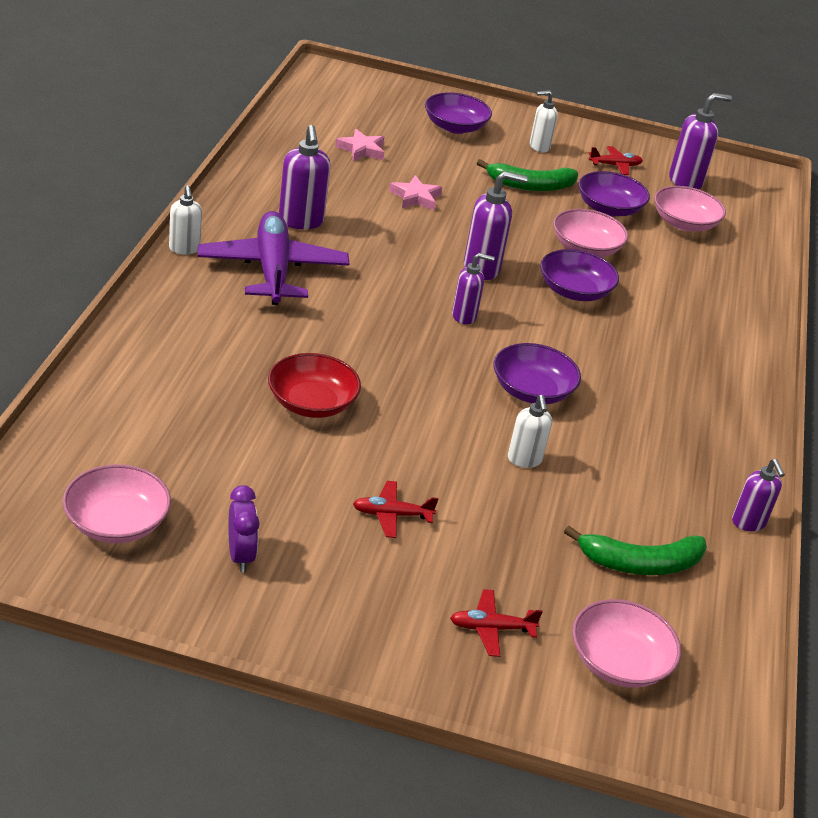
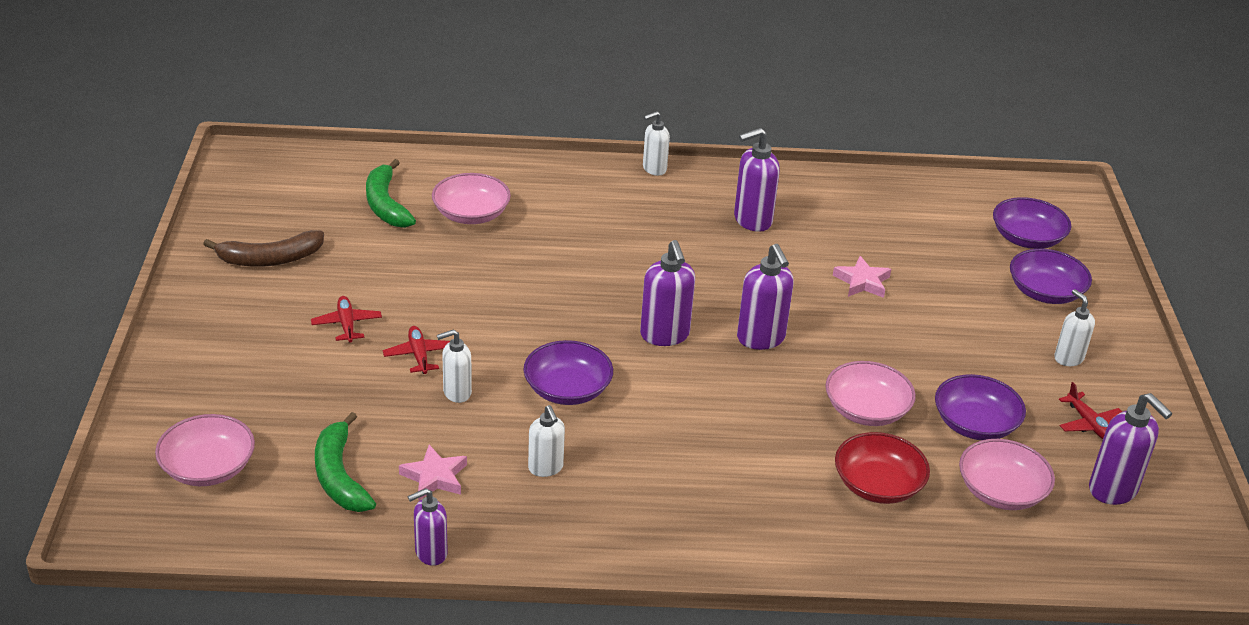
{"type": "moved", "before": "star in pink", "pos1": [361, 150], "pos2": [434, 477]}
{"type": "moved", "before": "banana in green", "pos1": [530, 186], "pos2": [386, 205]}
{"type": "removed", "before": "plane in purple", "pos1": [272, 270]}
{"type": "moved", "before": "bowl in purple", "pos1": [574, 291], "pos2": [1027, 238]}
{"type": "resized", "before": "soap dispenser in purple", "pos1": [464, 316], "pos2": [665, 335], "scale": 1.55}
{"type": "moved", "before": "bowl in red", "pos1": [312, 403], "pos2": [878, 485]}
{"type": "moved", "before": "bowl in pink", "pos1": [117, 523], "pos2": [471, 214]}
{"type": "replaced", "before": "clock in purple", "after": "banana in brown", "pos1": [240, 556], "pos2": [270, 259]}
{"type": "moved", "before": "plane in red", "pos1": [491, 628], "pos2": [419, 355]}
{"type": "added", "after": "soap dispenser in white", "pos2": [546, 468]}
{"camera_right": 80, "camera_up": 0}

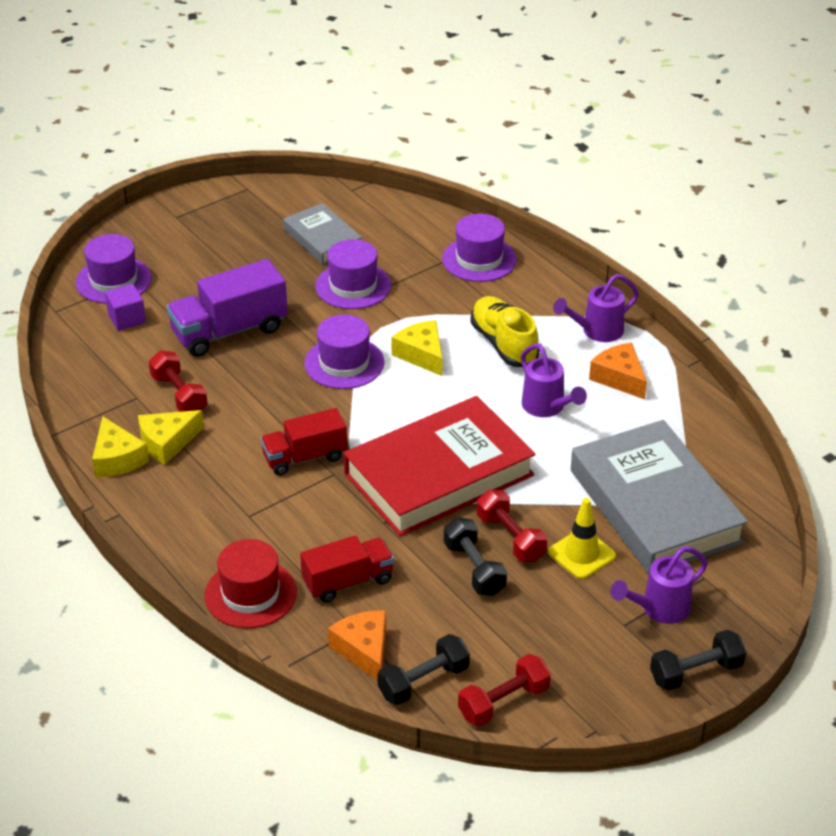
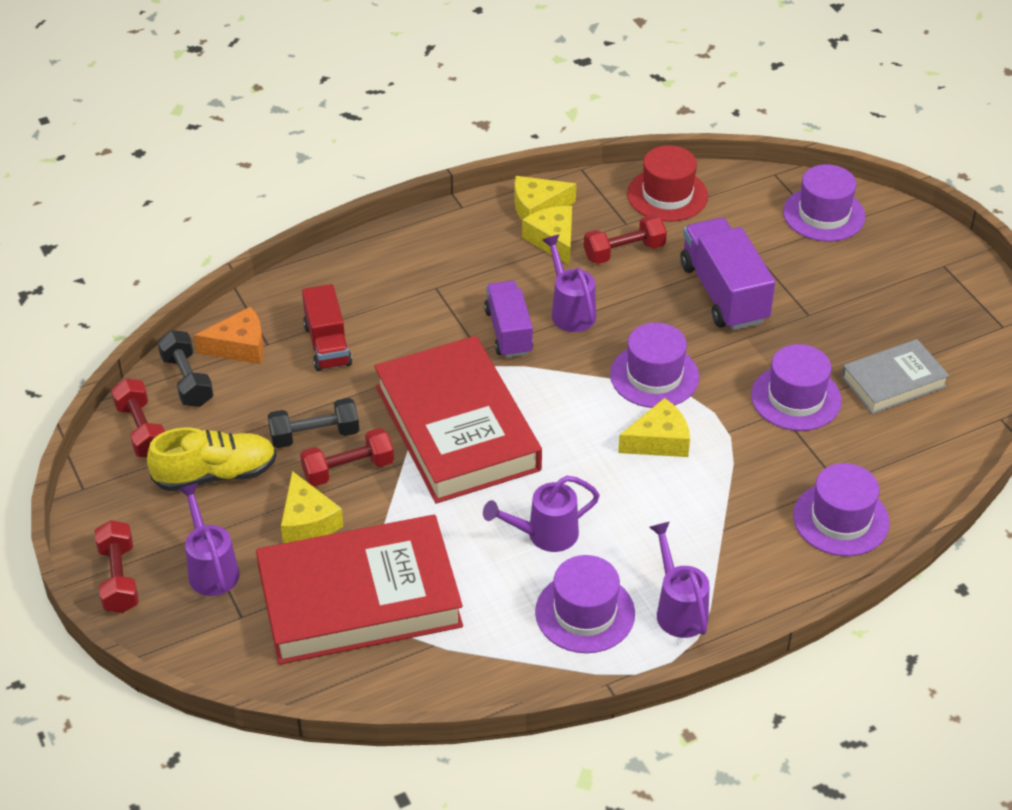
{"type": "removed", "before": "cube in purple", "pos1": [127, 319]}
{"type": "moved", "before": "shoe in yellow", "pos1": [503, 344], "pos2": [216, 474]}
{"type": "replaced", "before": "cheese in orange", "after": "hat in purple", "pos1": [619, 378], "pos2": [585, 613]}
{"type": "recoloured", "before": "truck in red", "after": "truck in purple", "pos1": [305, 457], "pos2": [508, 332]}
{"type": "recoloured", "before": "book in grey", "after": "book in red", "pos1": [655, 506], "pos2": [359, 598]}
{"type": "replaced", "before": "traffic cone in yellow", "after": "cheese in yellow", "pos1": [581, 554], "pos2": [307, 521]}
{"type": "moved", "before": "hat in red", "pos1": [250, 594], "pos2": [667, 195]}
{"type": "recoloured", "before": "dumbbell in black", "after": "dumbbell in red", "pos1": [696, 672], "pos2": [119, 578]}
{"type": "added", "after": "watering can in purple", "pos2": [570, 311]}
{"camera_right": 100, "camera_up": 5}

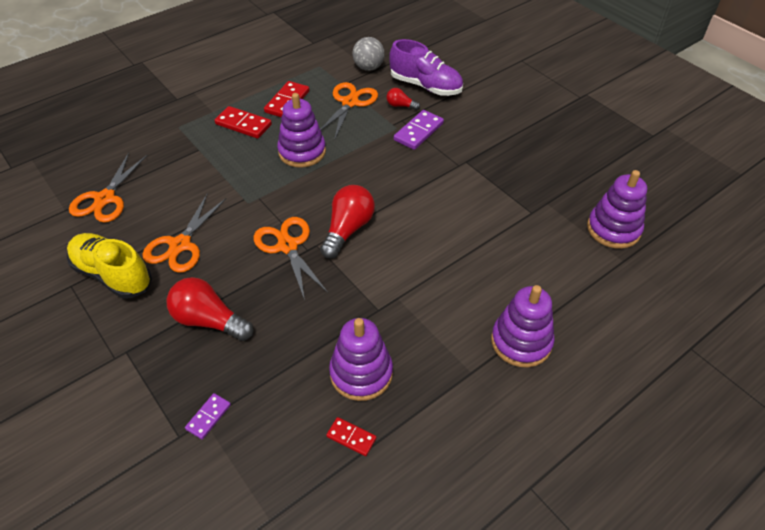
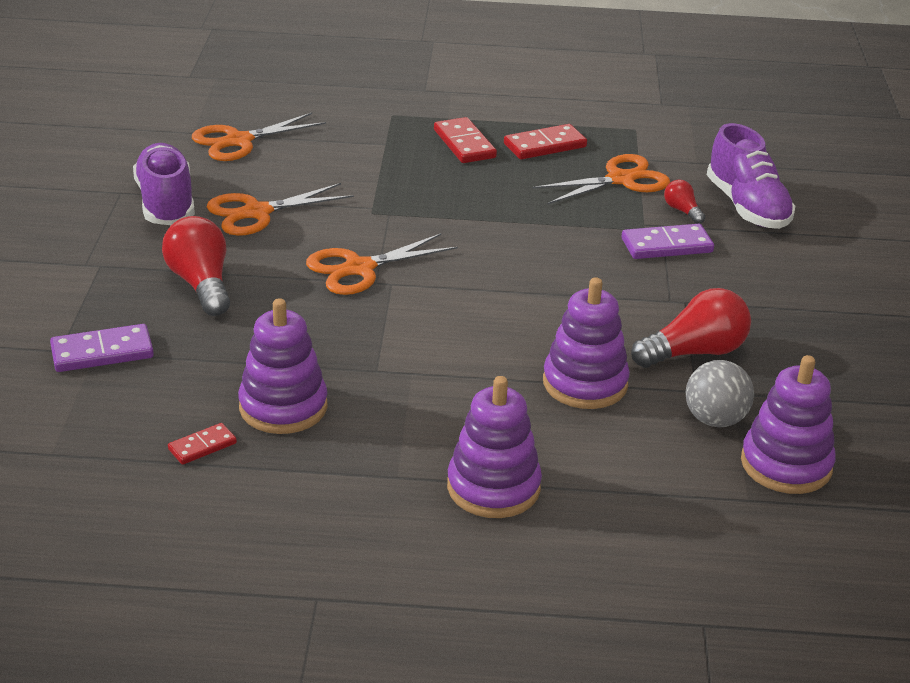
{"type": "moved", "before": "ball in grey", "pos1": [368, 67], "pos2": [715, 420]}
{"type": "moved", "before": "stacking toy in purple", "pos1": [302, 152], "pos2": [585, 383]}
{"type": "moved", "before": "light bulb in red", "pos1": [348, 229], "pos2": [694, 352]}
{"type": "turned", "before": "scissors in orange", "pos1": [287, 246], "pos2": [359, 268], "turn": -135}
{"type": "recoloured", "before": "shoe in yellow", "after": "shoe in purple", "pos1": [113, 275], "pos2": [166, 203]}
{"type": "resized", "before": "domino in purple", "pos1": [208, 417], "pos2": [102, 352], "scale": 1.67}
{"type": "turned", "before": "domino in red", "pos1": [351, 437], "pos2": [202, 446], "turn": 75}
{"camera_right": 40, "camera_up": -15}

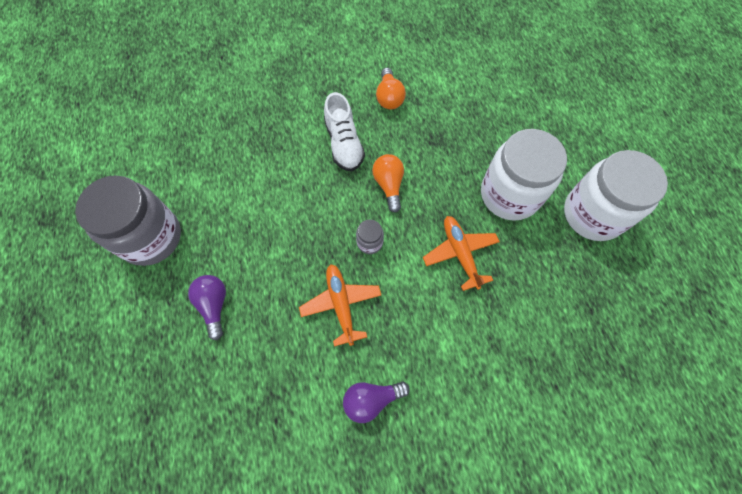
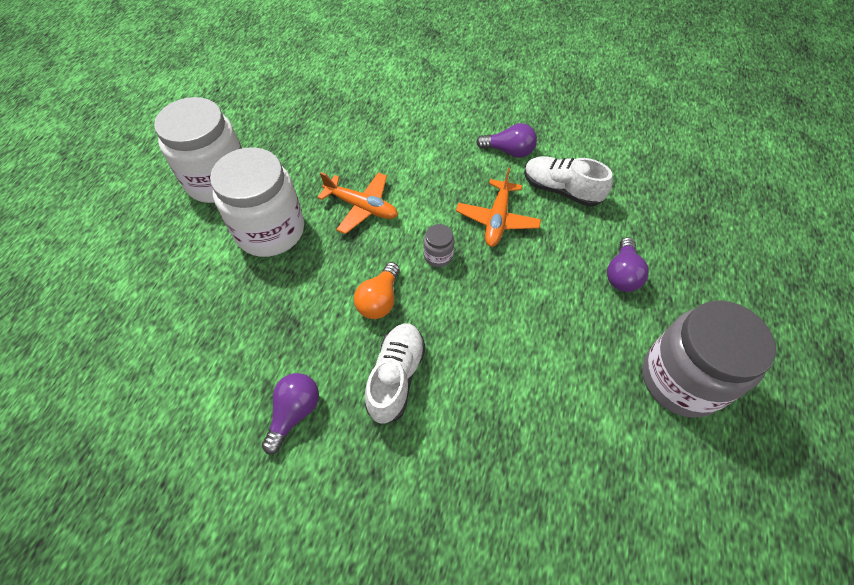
{"type": "recoloured", "before": "light bulb in orange", "after": "light bulb in purple", "pos1": [389, 97], "pos2": [294, 413]}
{"type": "turned", "before": "plane in orange", "pos1": [460, 253], "pos2": [362, 207], "turn": -75}
{"type": "added", "after": "shoe in white", "pos2": [561, 190]}
{"camera_right": -150, "camera_up": -10}

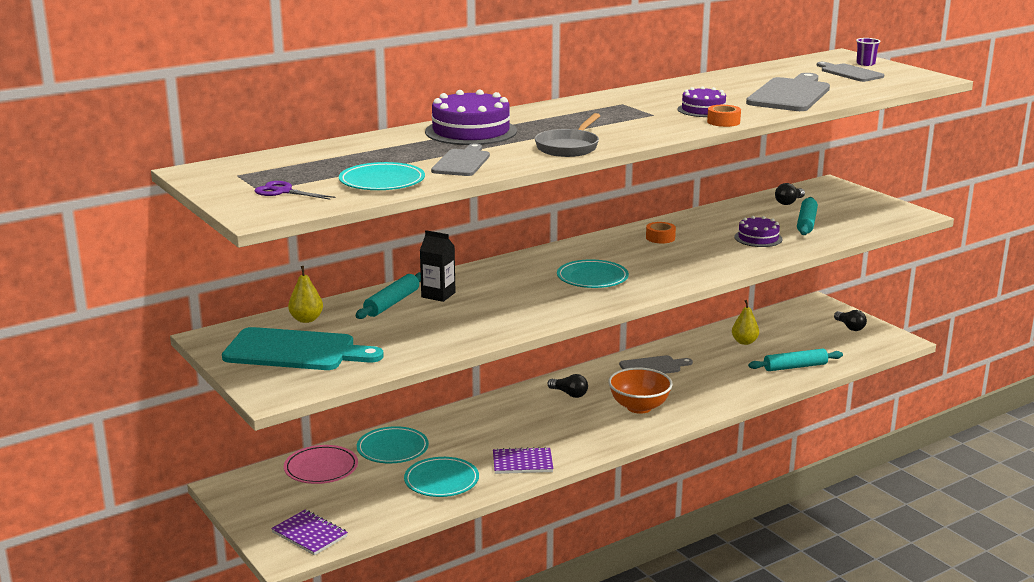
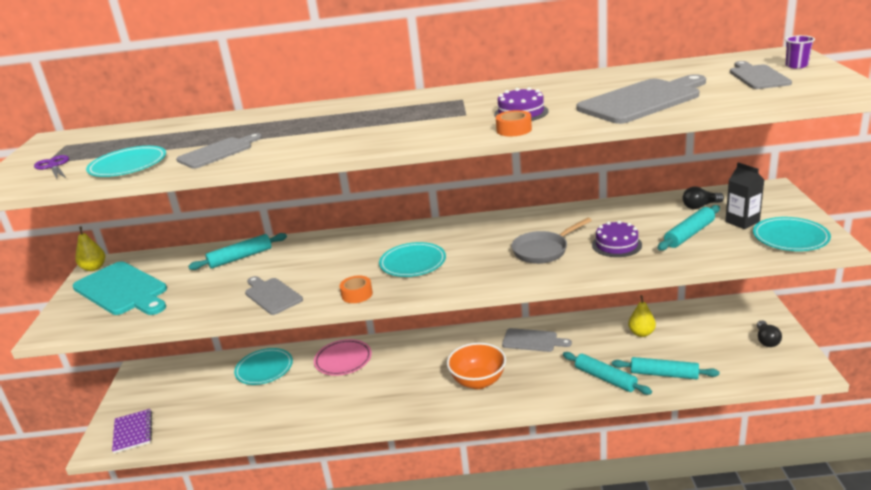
{"type": "removed", "before": "cake in purple", "pos1": [471, 131]}
{"type": "moved", "before": "pan in grey", "pos1": [569, 147], "pos2": [543, 250]}
{"type": "moved", "before": "tape in orange", "pos1": [660, 238], "pos2": [357, 294]}
{"type": "moved", "before": "carton in black", "pos1": [438, 295], "pos2": [742, 222]}
{"type": "moved", "before": "pear in yellow", "pos1": [306, 319], "pos2": [94, 268]}
{"type": "removed", "before": "light bulb in black", "pos1": [569, 394]}
{"type": "moved", "before": "plate in pink", "pos1": [321, 468], "pos2": [343, 360]}
{"type": "removed", "before": "notebook in purple", "pos1": [522, 463]}
{"type": "moved", "before": "plate in turquoise", "pos1": [441, 481], "pos2": [790, 237]}
{"type": "added", "after": "cutting board in grey", "pos2": [272, 295]}
{"type": "added", "after": "rolling pin in turquoise", "pos2": [605, 378]}
{"camera_right": 35, "camera_up": 5}

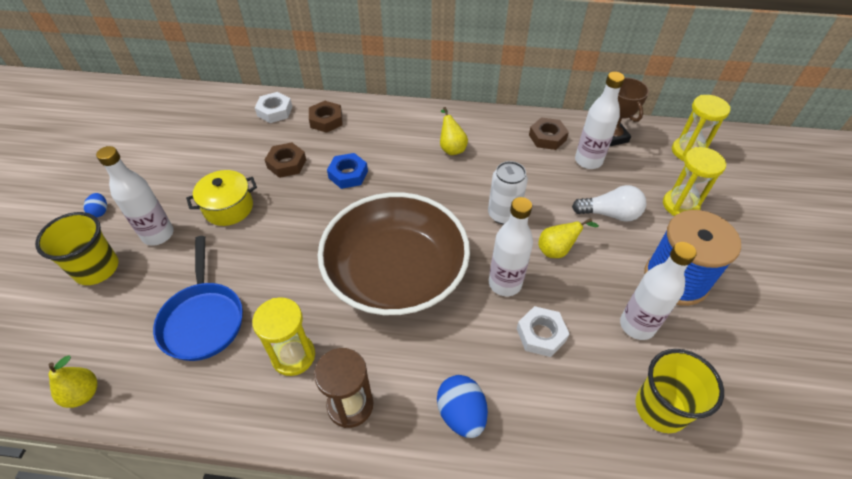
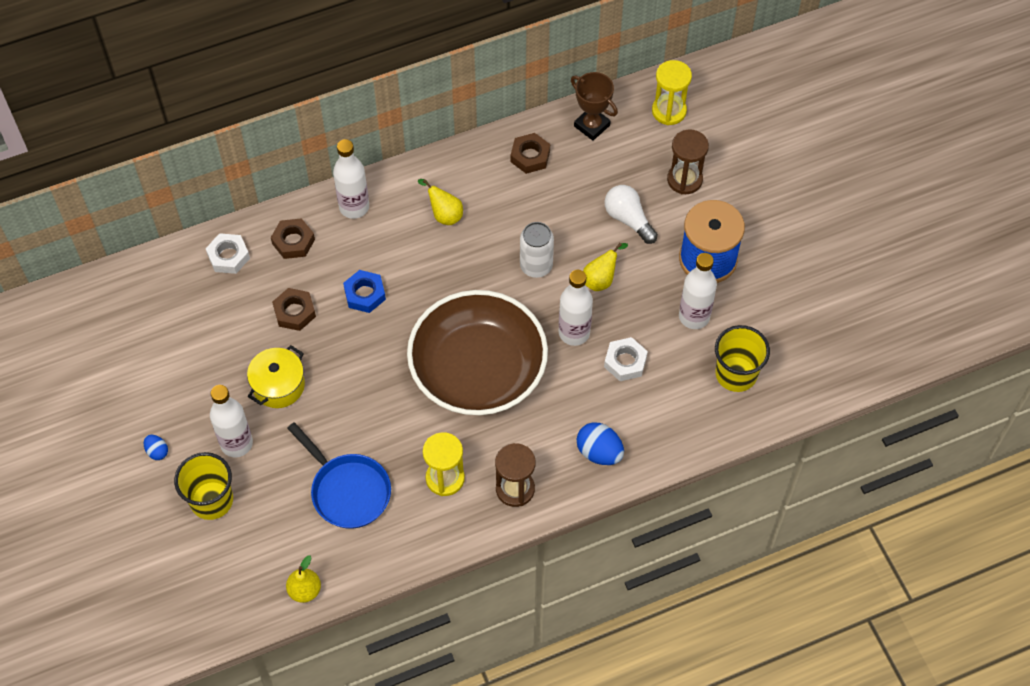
{"type": "moved", "before": "bottle in white", "pos1": [588, 161], "pos2": [354, 207]}
{"type": "recoloured", "before": "hourglass in yellow", "after": "hourglass in brown", "pos1": [680, 205], "pos2": [684, 179]}
{"type": "turned", "before": "light bulb in white", "pos1": [610, 214], "pos2": [628, 219], "turn": -105}
{"camera_right": -30, "camera_up": 10}

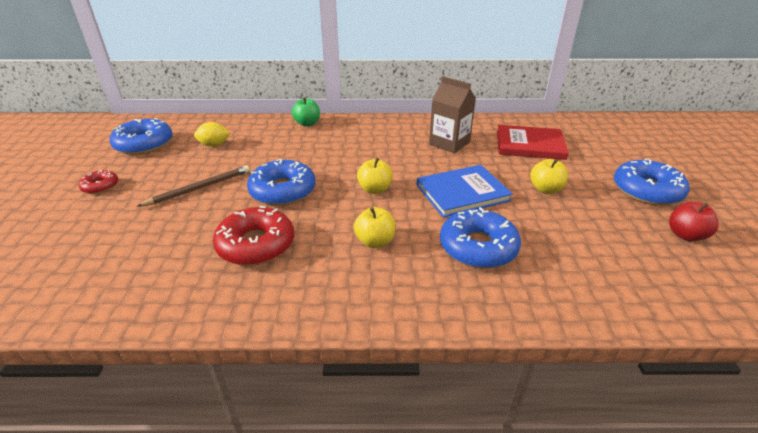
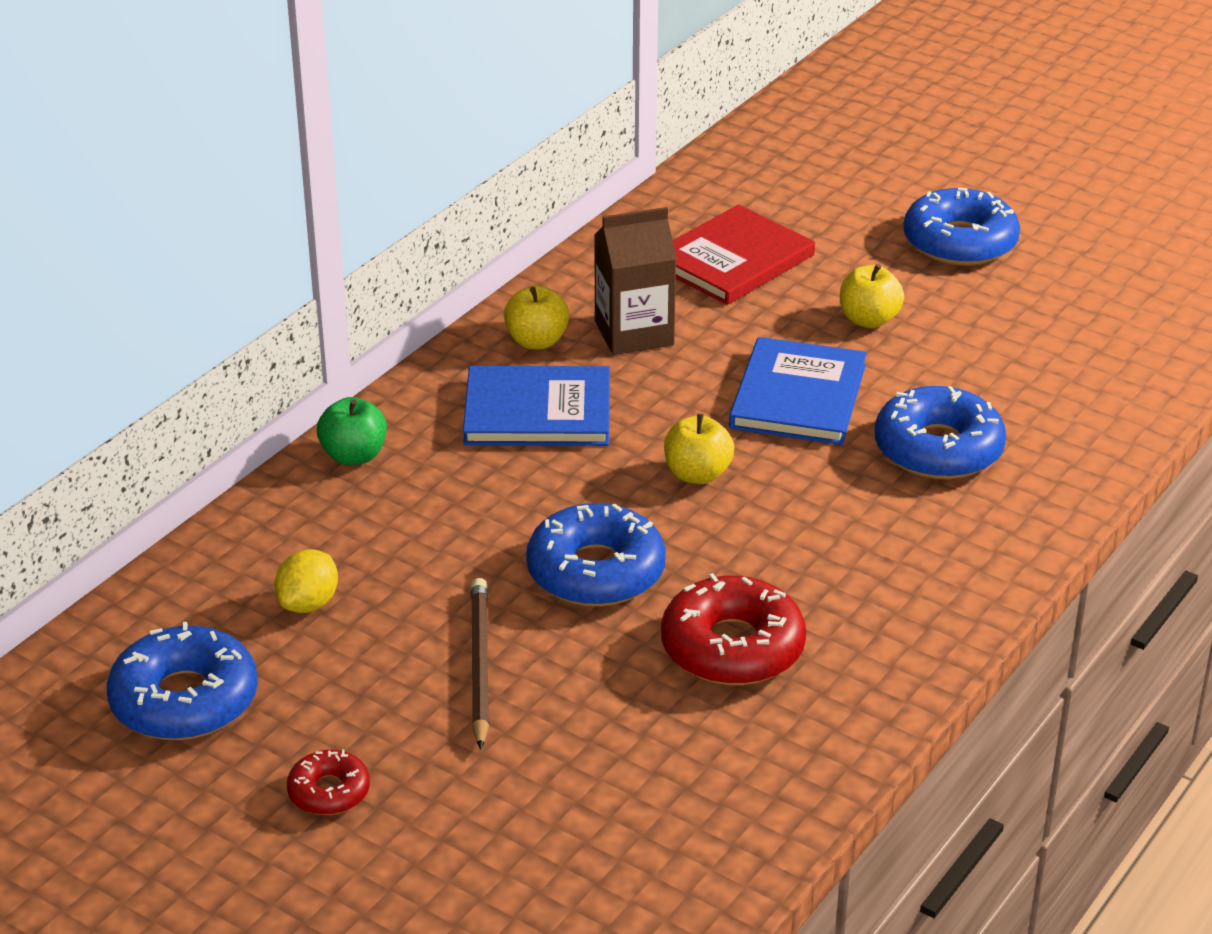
{"type": "removed", "before": "apple in red", "pos1": [685, 235]}
{"type": "moved", "before": "apple in yellow", "pos1": [375, 241], "pos2": [536, 341]}
{"type": "added", "after": "book in blue", "pos2": [537, 412]}
{"camera_right": -55, "camera_up": 0}

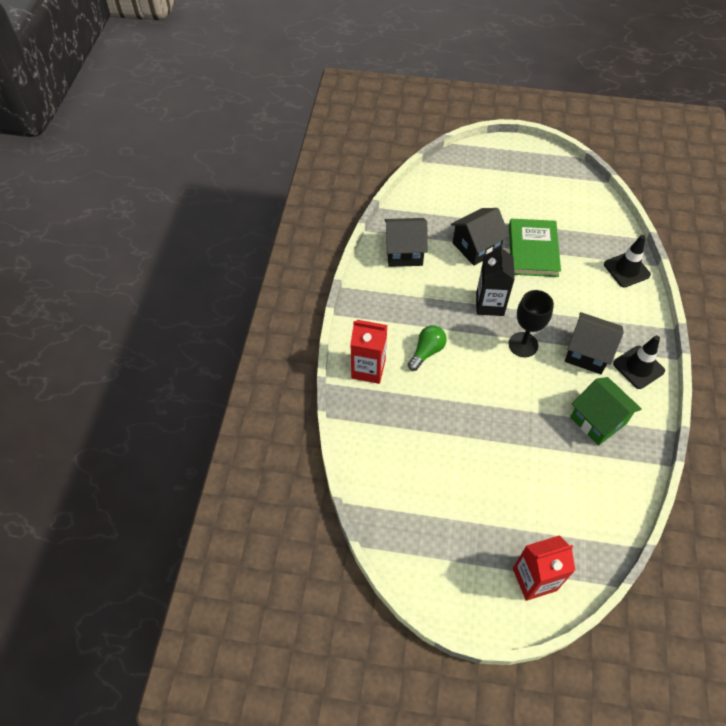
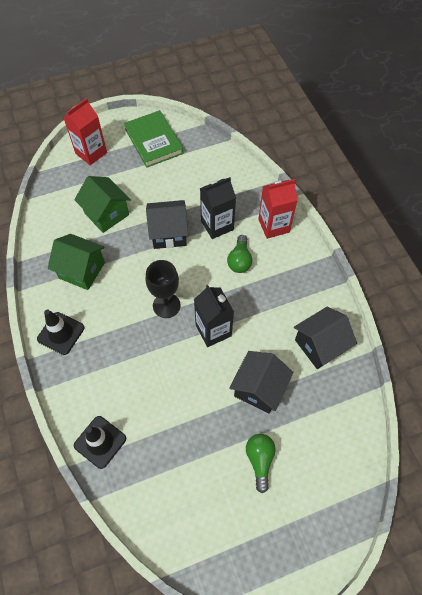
{"type": "moved", "before": "book in green", "pos1": [533, 250], "pos2": [153, 141]}
{"type": "moved", "before": "house in black", "pos1": [587, 353], "pos2": [168, 233]}
{"type": "added", "after": "house in green", "pos2": [106, 214]}
{"type": "added", "after": "carton in black", "pos2": [217, 225]}
{"type": "added", "after": "light bulb in green", "pos2": [259, 460]}
{"camera_right": 150, "camera_up": 5}

